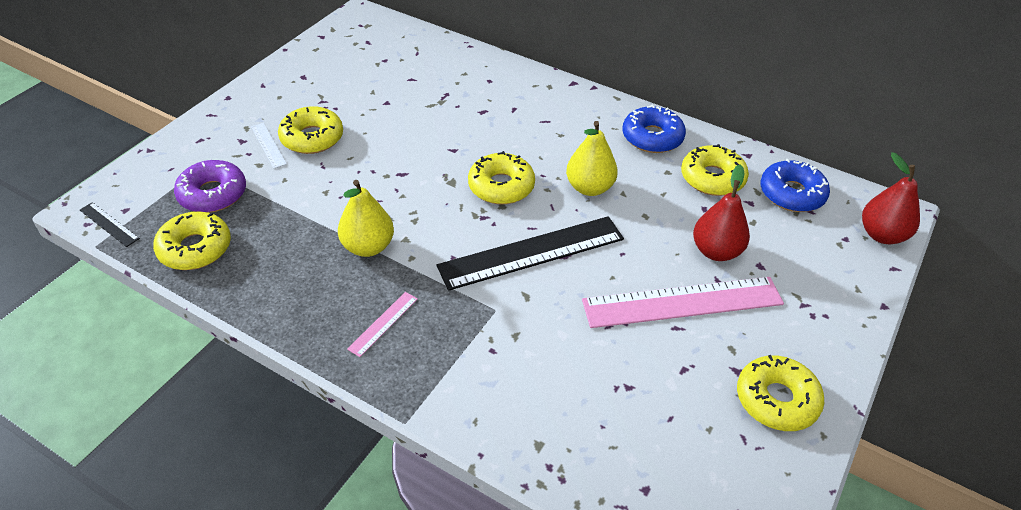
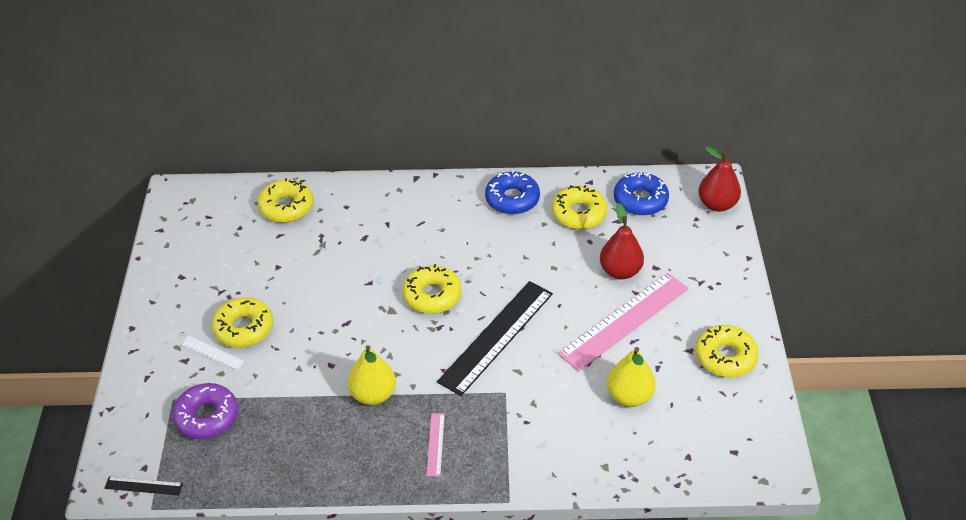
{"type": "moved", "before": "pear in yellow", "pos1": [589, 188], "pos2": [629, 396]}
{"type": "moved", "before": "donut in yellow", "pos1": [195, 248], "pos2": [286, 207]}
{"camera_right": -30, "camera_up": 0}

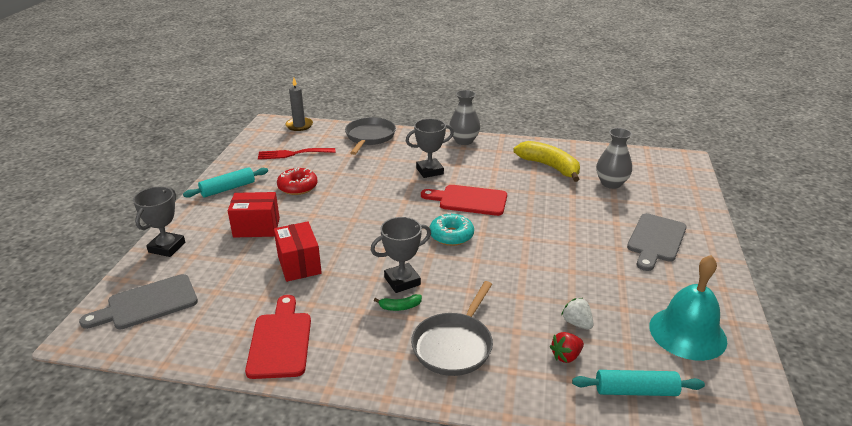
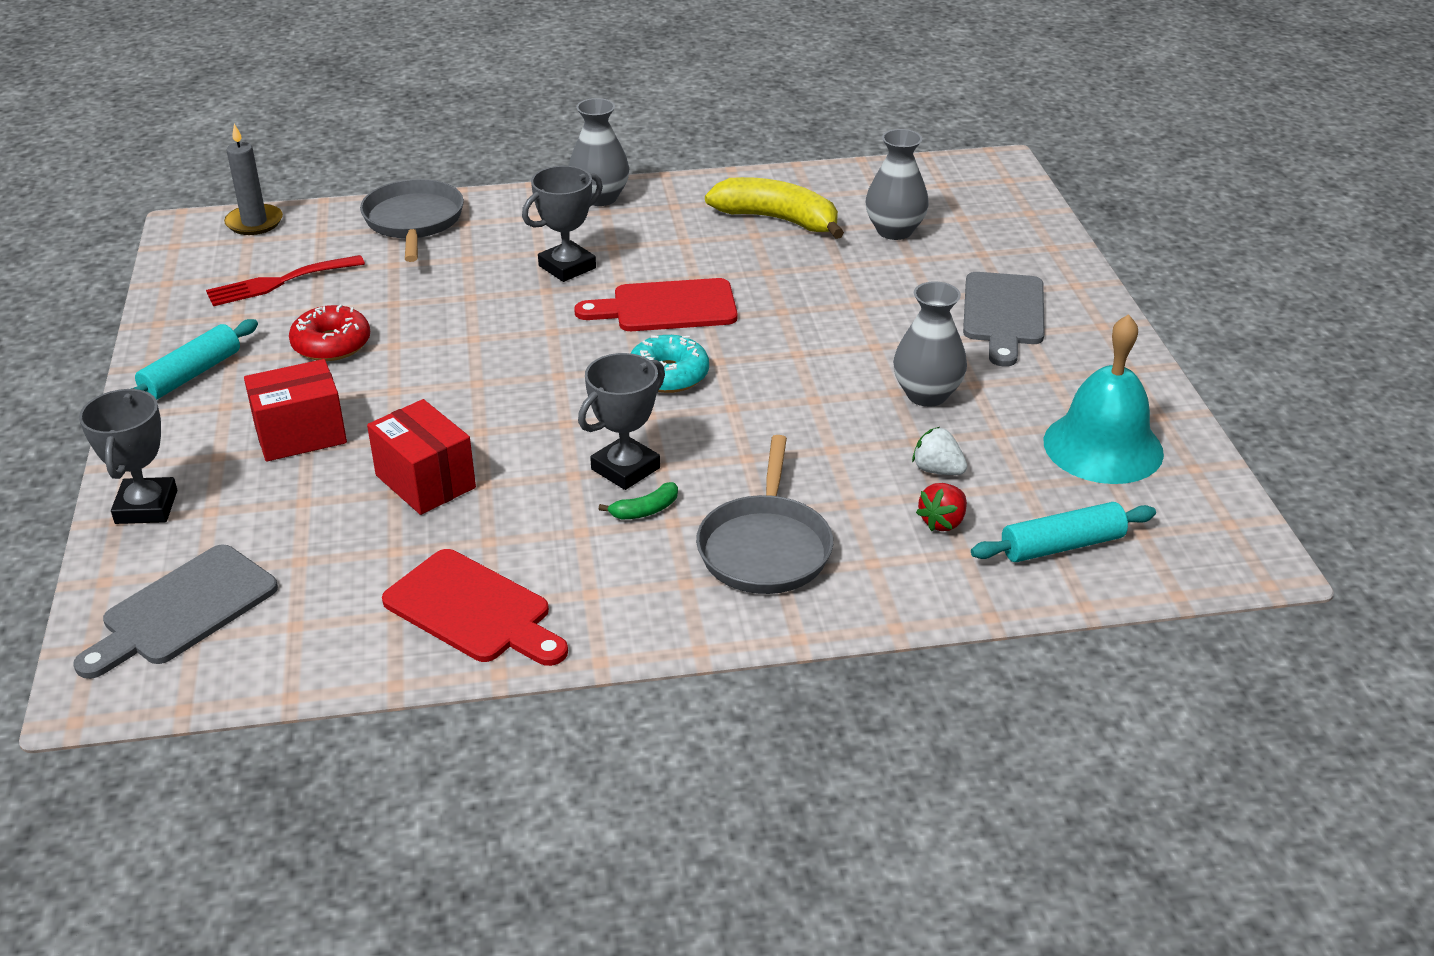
{"type": "turned", "before": "cutting board in red", "pos1": [280, 341], "pos2": [473, 610], "turn": 150}
{"type": "added", "after": "vase in grey", "pos2": [926, 395]}
{"camera_right": -20, "camera_up": 5}

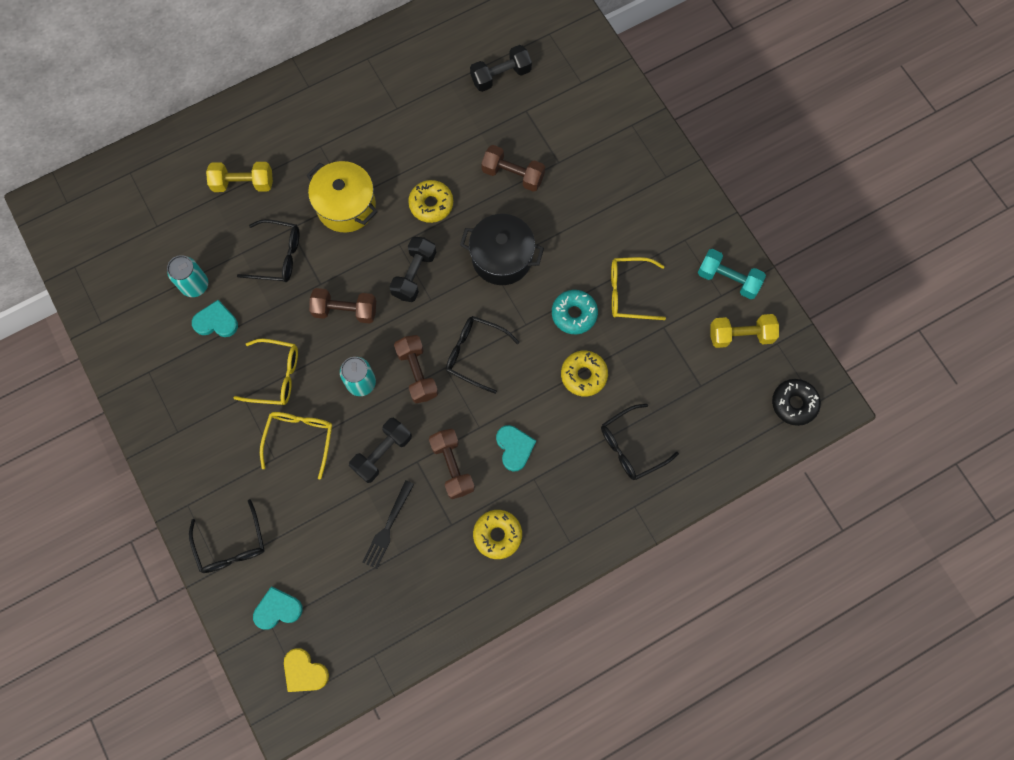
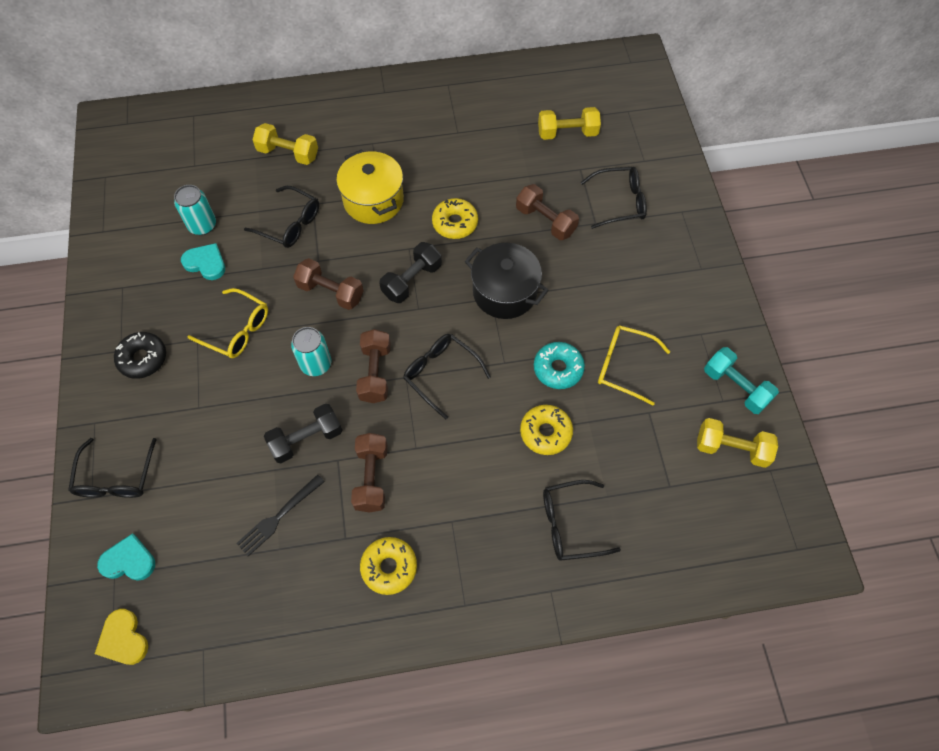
{"type": "recoloured", "before": "dumbbell in black", "after": "dumbbell in yellow", "pos1": [501, 76], "pos2": [567, 133]}
{"type": "moved", "before": "donut in black", "pos1": [794, 404], "pos2": [143, 358]}
{"type": "removed", "before": "glasses in yellow", "pos1": [300, 439]}
{"type": "removed", "before": "heart in turquoise", "pos1": [514, 448]}
{"type": "added", "after": "glasses in black", "pos2": [619, 202]}
{"camera_right": 20, "camera_up": -10}

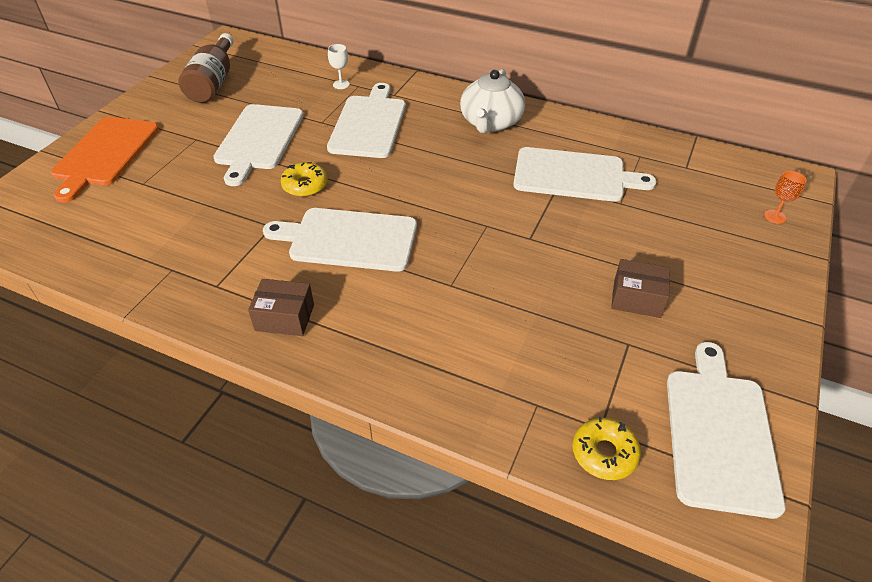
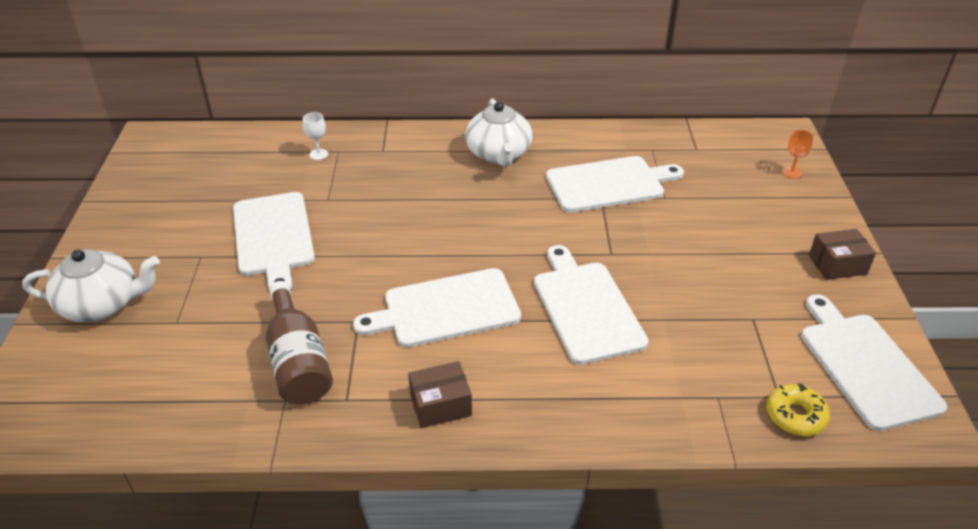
{"type": "moved", "before": "bottle in brown", "pos1": [213, 83], "pos2": [298, 361]}
{"type": "moved", "before": "cutting board in white", "pos1": [369, 124], "pos2": [586, 307]}
{"type": "replaced", "before": "cutting board in orange", "after": "teapot in white", "pos1": [105, 154], "pos2": [102, 304]}
{"type": "removed", "before": "donut in yellow", "pos1": [305, 185]}
{"type": "moved", "before": "box in brown", "pos1": [637, 298], "pos2": [837, 264]}
{"camera_right": -25, "camera_up": -5}

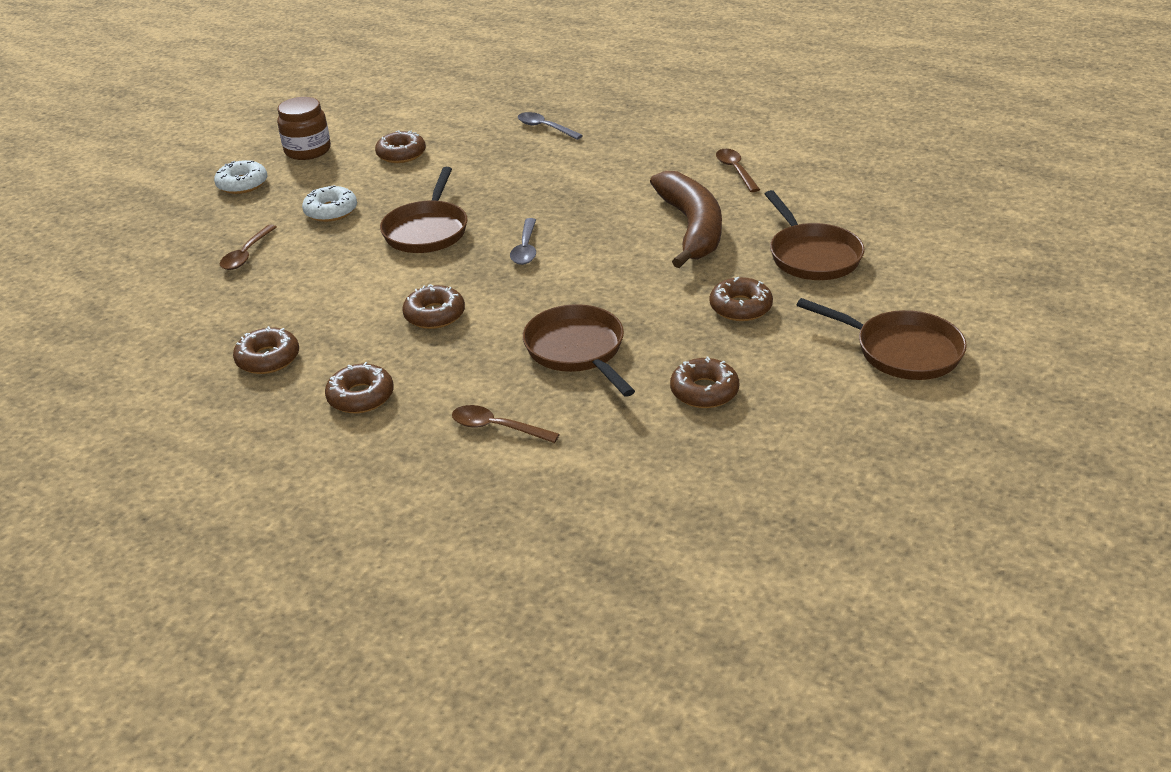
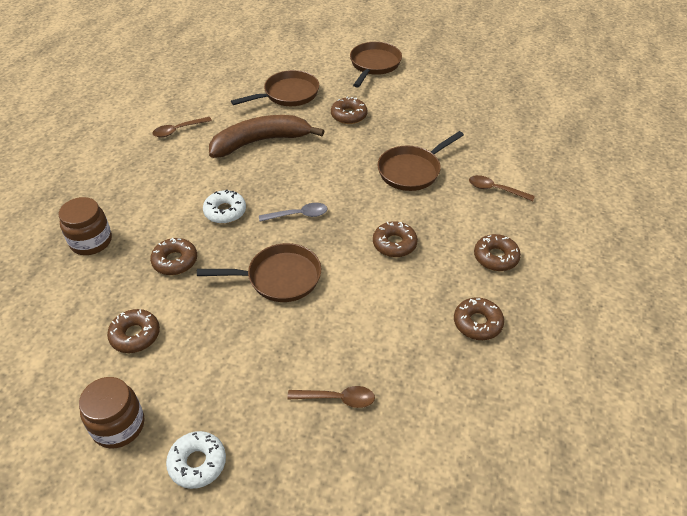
{"type": "replaced", "before": "spoon in grey", "after": "jar in brown", "pos1": [545, 128], "pos2": [91, 241]}
{"type": "moved", "before": "donut in white", "pos1": [331, 211], "pos2": [225, 211]}
{"type": "moved", "before": "donut in brown", "pos1": [704, 391], "pos2": [175, 261]}
{"type": "turned", "before": "spoon in brown", "pos1": [497, 427], "pos2": [495, 190], "turn": 105}
{"camera_right": -105, "camera_up": 10}

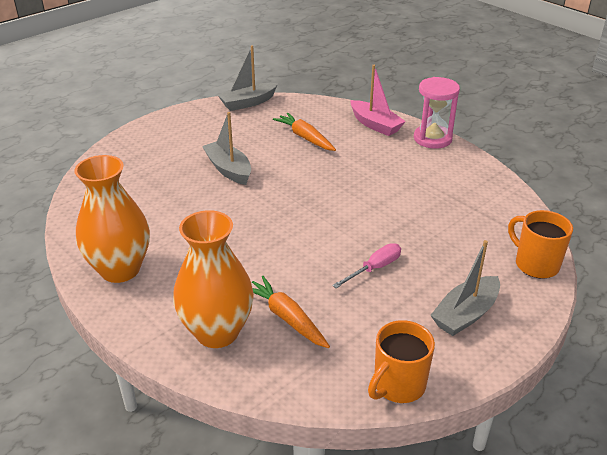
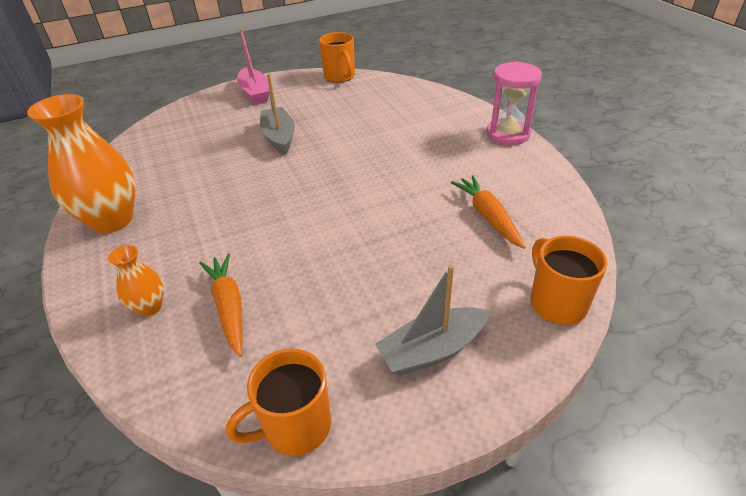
{"type": "replaced", "before": "boat in grey", "after": "mug in orange", "pos1": [248, 103], "pos2": [340, 77]}
{"type": "moved", "before": "boat in pink", "pos1": [375, 125], "pos2": [255, 93]}
{"type": "moved", "before": "carrot in orange", "pos1": [305, 138], "pos2": [488, 216]}
{"type": "resized", "before": "vase in orange", "pos1": [217, 332], "pos2": [149, 307], "scale": 0.49}
{"type": "removed", "before": "screwdriver in pink", "pos1": [374, 268]}
{"camera_right": 20, "camera_up": 5}

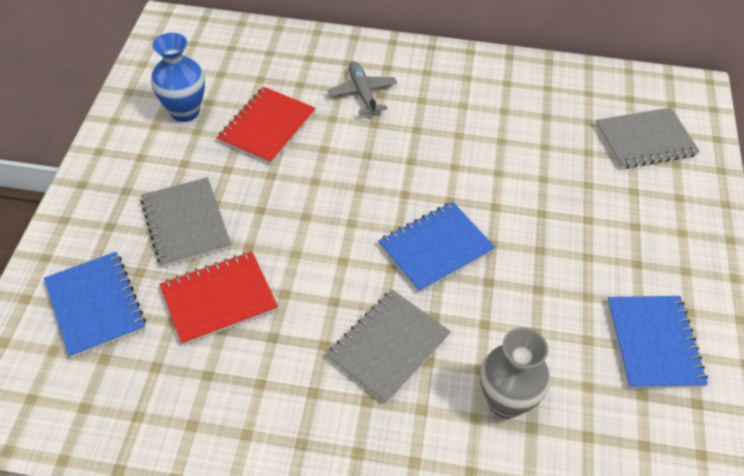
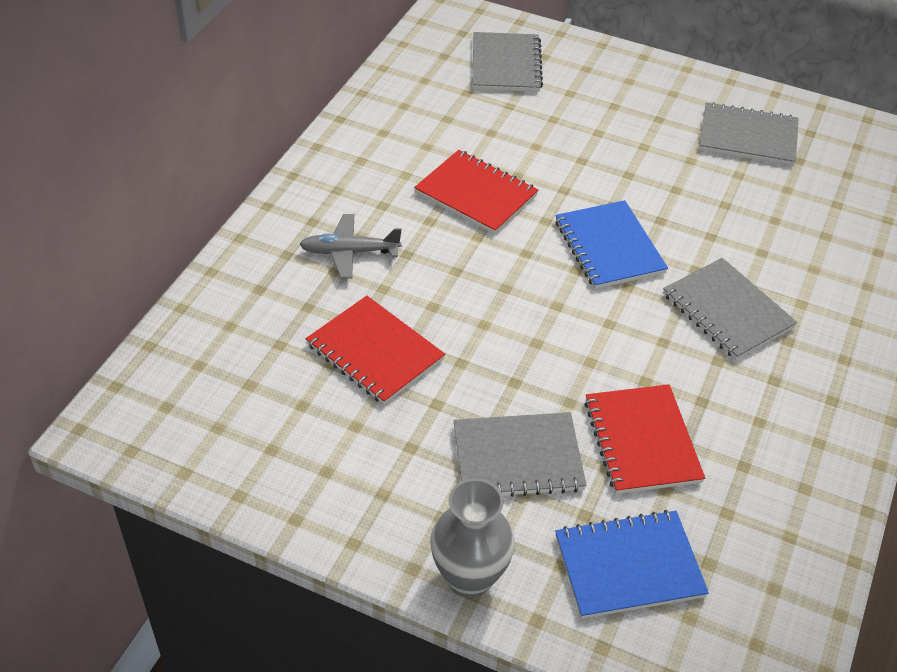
{"type": "removed", "before": "vase in blue", "pos1": [185, 111]}
{"type": "recoloured", "before": "notebook in blue", "after": "notebook in grey", "pos1": [654, 343], "pos2": [748, 137]}
{"type": "moved", "before": "vase in grey", "pos1": [506, 401], "pos2": [469, 578]}
{"type": "added", "after": "notebook in red", "pos2": [476, 194]}
{"camera_right": -75, "camera_up": -5}

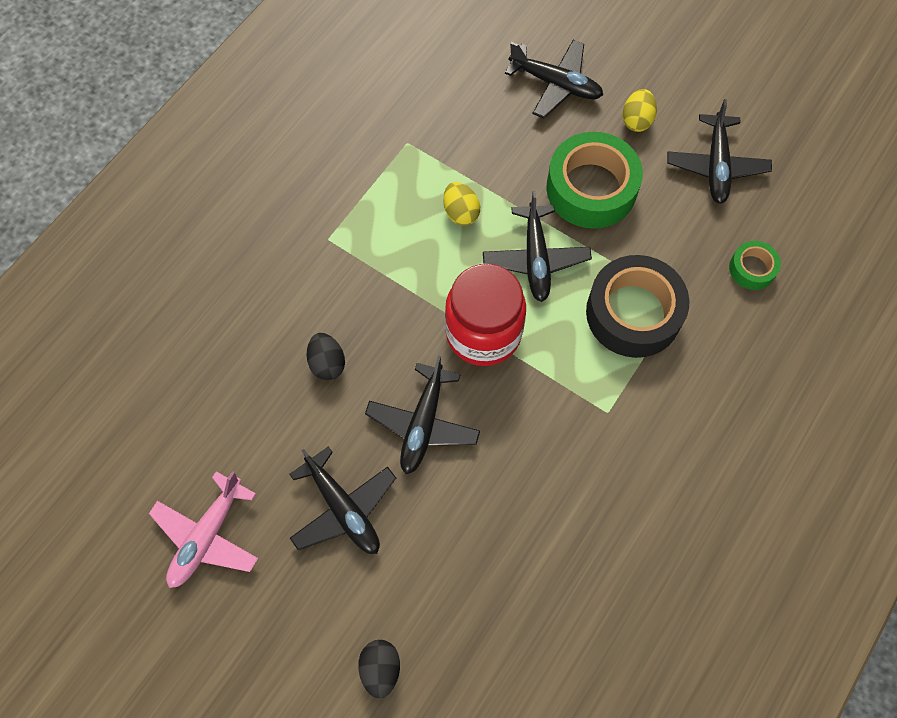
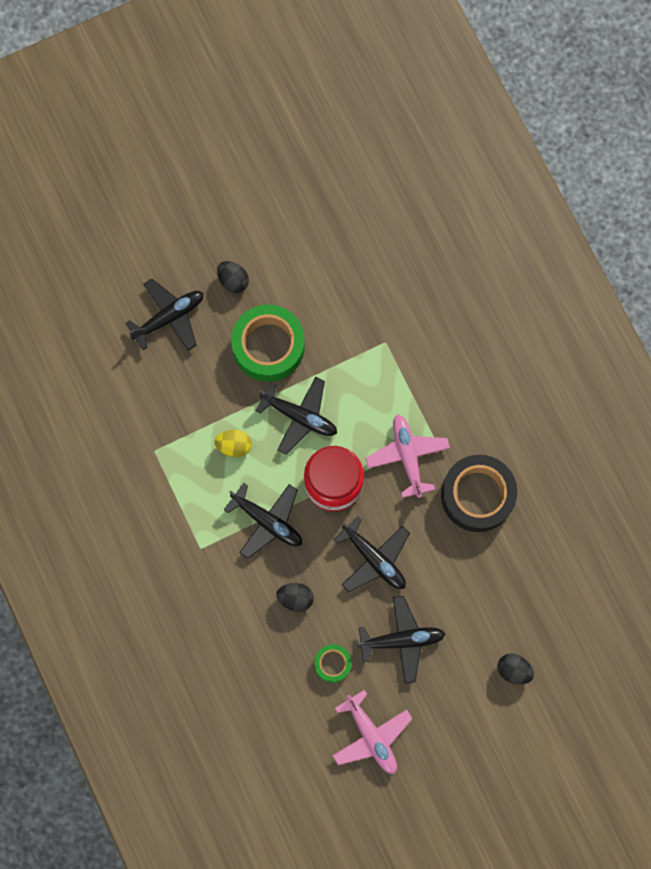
{"type": "recoloured", "before": "egg in yellow", "after": "egg in black", "pos1": [636, 120], "pos2": [233, 280]}
{"type": "moved", "before": "plane in black", "pos1": [716, 166], "pos2": [267, 521]}
{"type": "moved", "before": "tape in green", "pos1": [752, 269], "pos2": [332, 663]}
{"type": "moved", "before": "tape in black", "pos1": [633, 313], "pos2": [477, 495]}
{"type": "added", "after": "plane in pink", "pos2": [407, 456]}
{"camera_right": -60, "camera_up": 10}

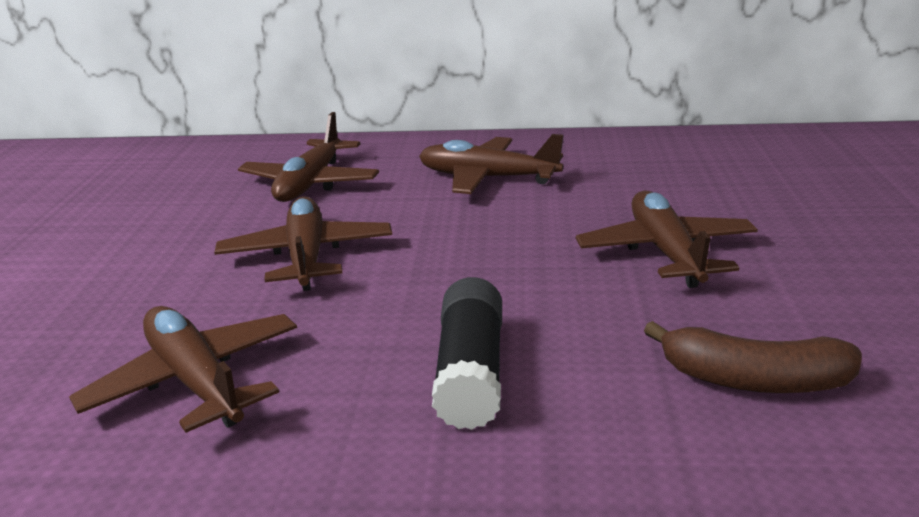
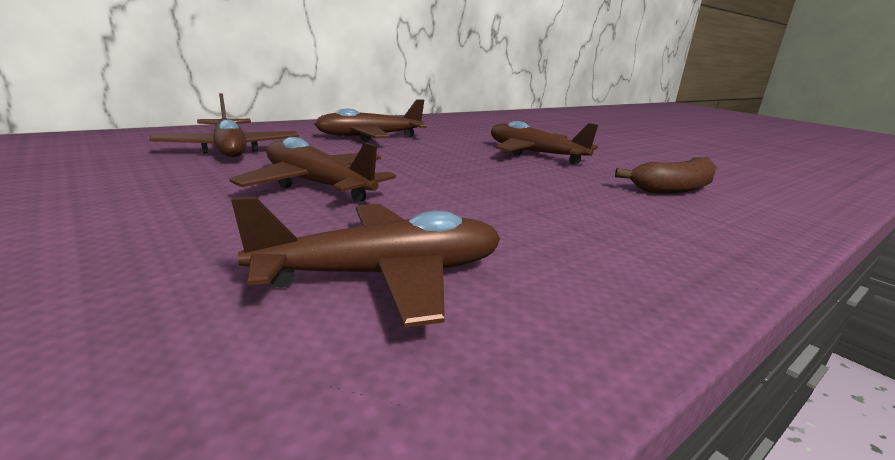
{"type": "removed", "before": "glue stick in black", "pos1": [471, 373]}
{"type": "turned", "before": "plane in brown", "pos1": [196, 381], "pos2": [384, 275], "turn": 150}
{"camera_right": -45, "camera_up": -5}

